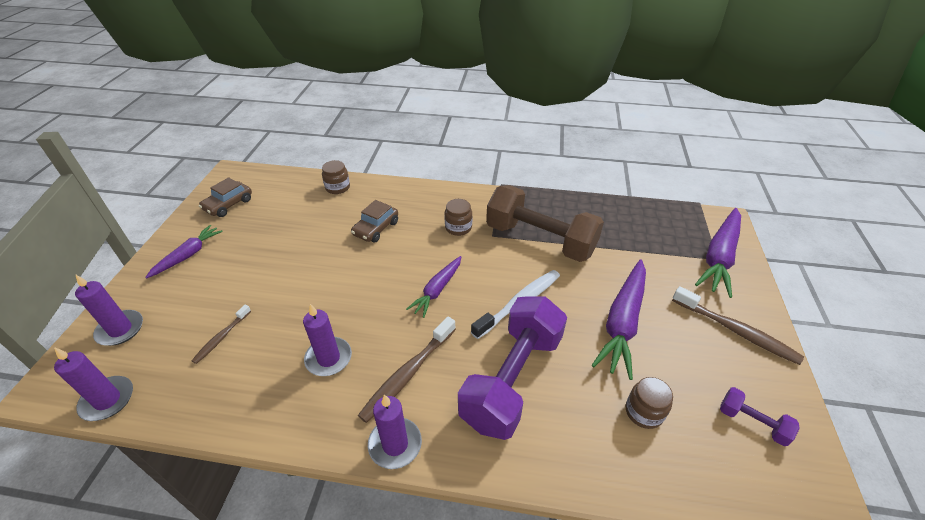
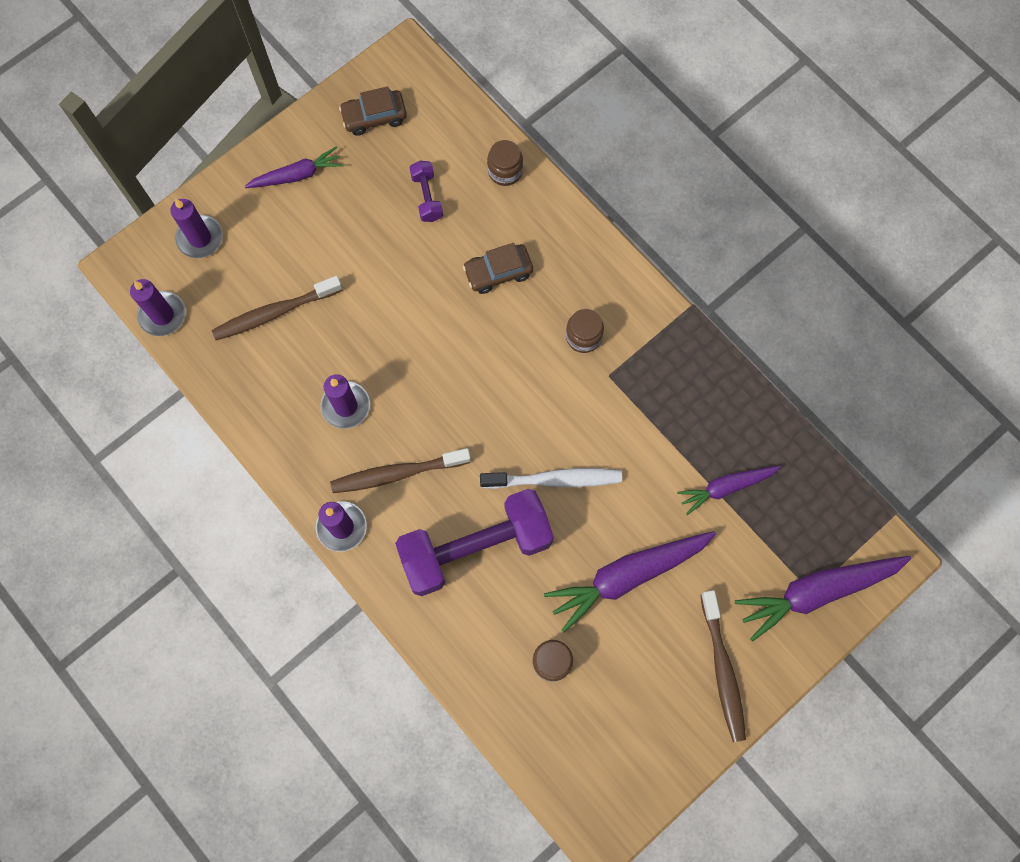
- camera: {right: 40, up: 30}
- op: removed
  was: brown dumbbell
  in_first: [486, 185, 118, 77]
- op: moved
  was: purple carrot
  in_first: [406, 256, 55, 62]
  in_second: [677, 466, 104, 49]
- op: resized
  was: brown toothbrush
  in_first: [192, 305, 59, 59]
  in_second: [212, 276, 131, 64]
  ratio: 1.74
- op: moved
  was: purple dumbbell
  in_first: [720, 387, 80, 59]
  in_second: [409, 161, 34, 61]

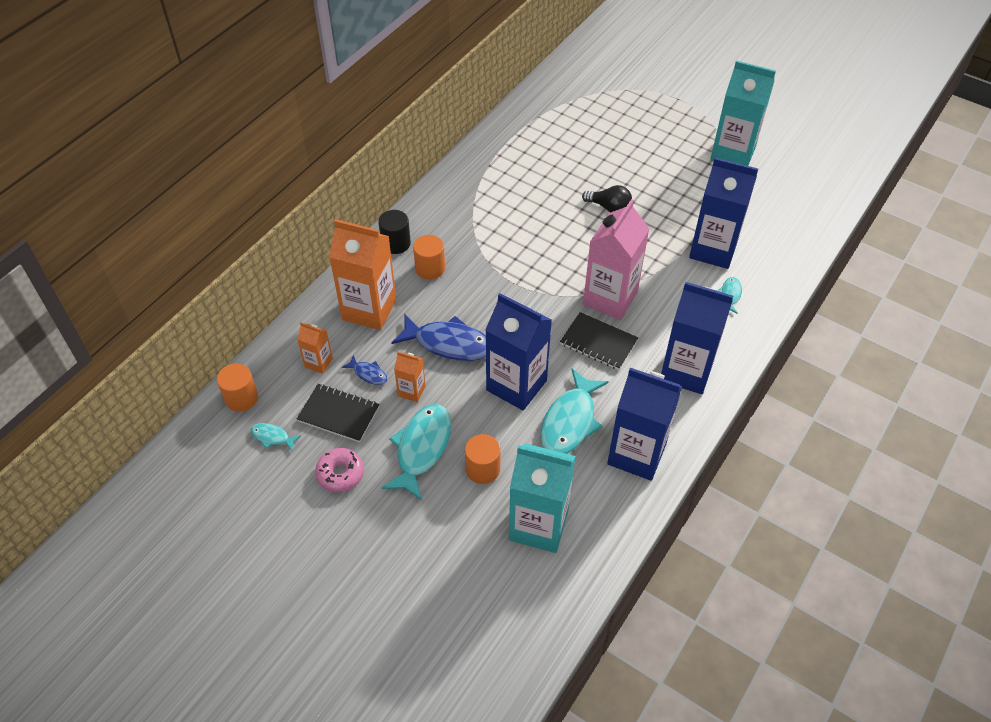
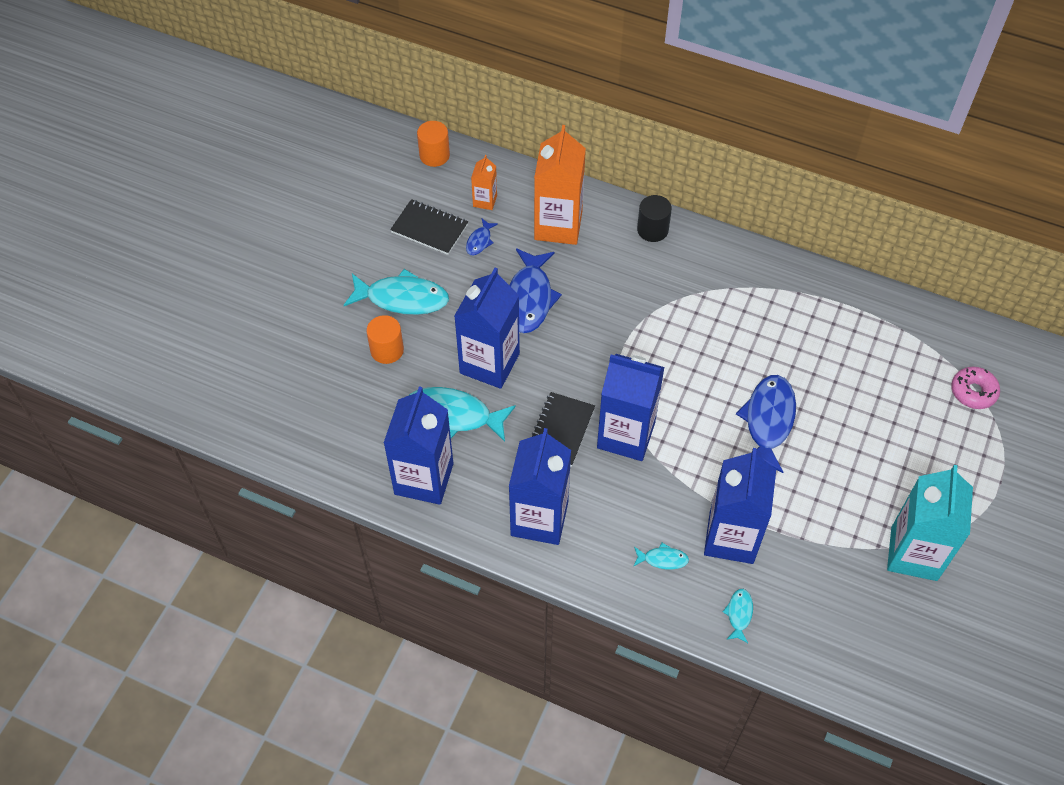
- camera: {right: 80, up: 5}
- op: replaced
  was: black light bulb
  now: blue fish
  in_first: [582, 185, 50, 28]
  in_second: [736, 375, 60, 98]
- op: recoloured
  was: pink carton
  now: blue carton
  in_first: [583, 199, 67, 121]
  in_second: [597, 354, 68, 107]
- op: removed
  was: orange cylinder
  in_first: [413, 235, 32, 45]
- op: removed
  was: orange carton
  in_first: [394, 352, 32, 50]
- op: turned
  was: black notebook
  in_first: [297, 384, 82, 58]
  in_second: [390, 199, 78, 56]
  clockwise: -75
- op: moved
  was: turquoise fish
  in_first: [250, 423, 51, 28]
  in_second: [723, 589, 30, 54]
- op: removed
  was: turquoise carton
  in_first: [509, 443, 67, 110]
- op: moved
  was: pink donut
  in_first: [315, 448, 49, 44]
  in_second: [951, 367, 49, 42]

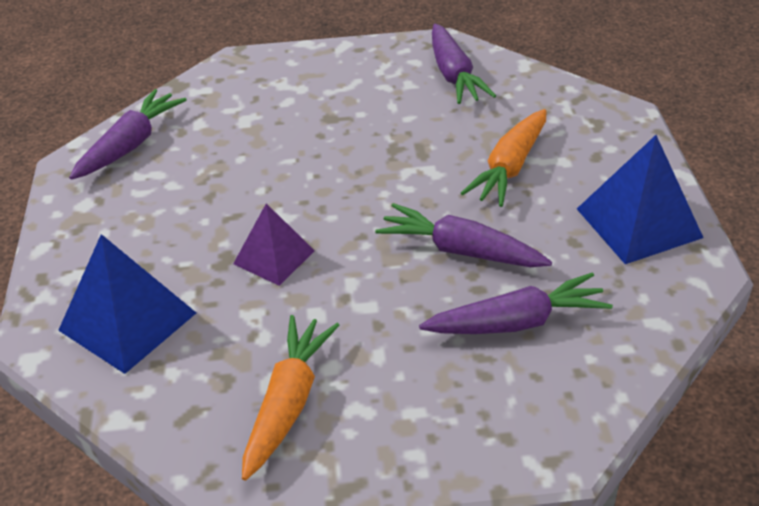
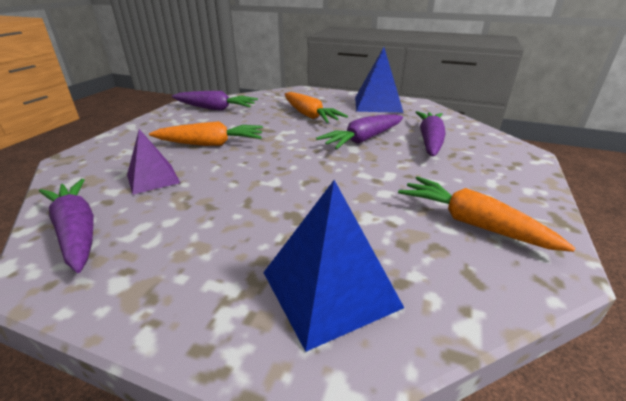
- camera: {right: -65, up: -10}
- op: moved
  was: purple pyramid
  in_first: [233, 203, 82, 83]
  in_second: [127, 129, 53, 66]
- op: added
  now: orange carrot
  in_second: [149, 121, 114, 25]

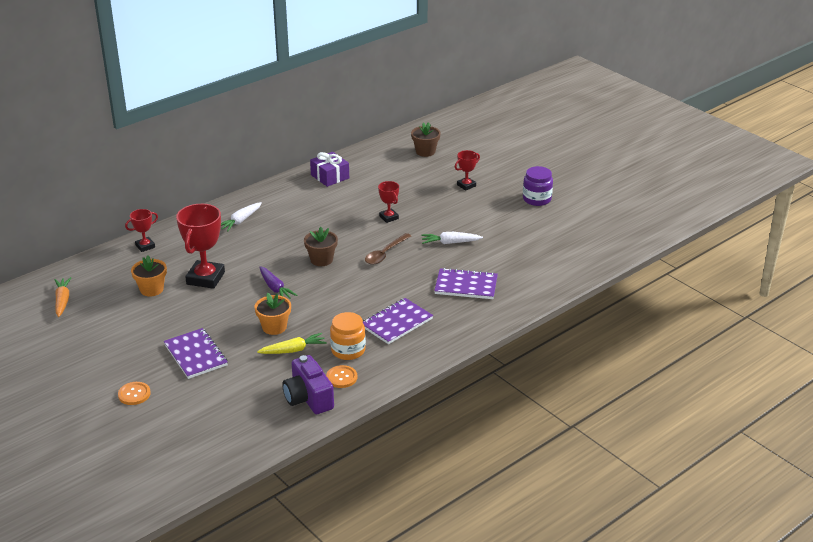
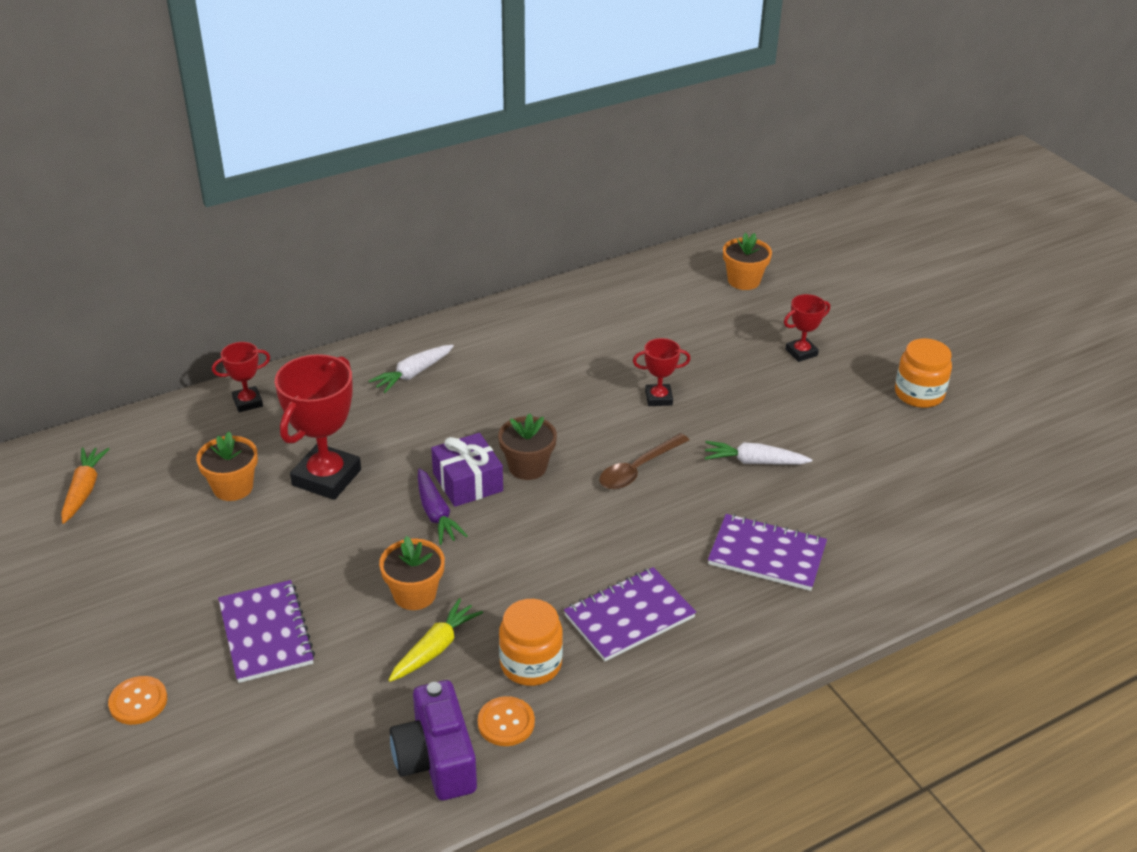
- camera: {right: 10, up: 5}
- op: recoloured
  was: brown flower pot
  now: orange flower pot
  in_first: [411, 122, 30, 35]
  in_second: [723, 233, 49, 57]
- op: moved
  was: purple gift
  in_first: [310, 152, 39, 35]
  in_second: [431, 433, 72, 74]
- op: recoloured
  was: purple jar
  now: orange jar
  in_first: [523, 166, 30, 40]
  in_second: [895, 338, 57, 70]
- op: turned
  was: red trophy
  in_first: [378, 181, 21, 42]
  in_second: [633, 338, 58, 68]
  clockwise: -75
- op: turned
  was: yellow carrot
  in_first: [257, 333, 70, 21]
  in_second: [388, 598, 95, 84]
  clockwise: -45

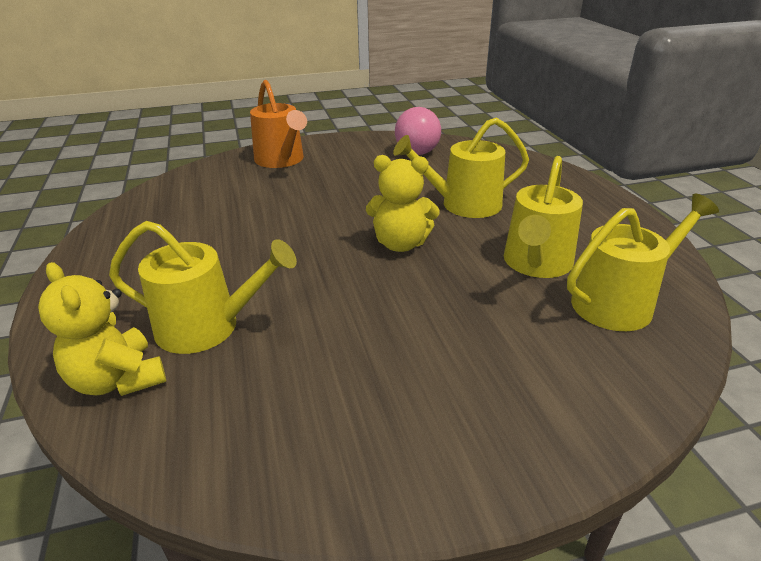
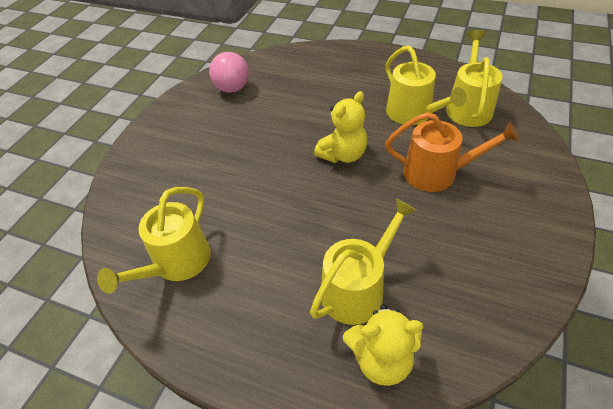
- camera: {right: -50, up: 15}
- op: moved
  was: orange watering can
  in_first: [250, 80, 57, 88]
  in_second: [385, 112, 134, 80]
- op: moved
  was: yellow watering can
  in_first: [393, 117, 136, 101]
  in_second: [97, 187, 114, 107]

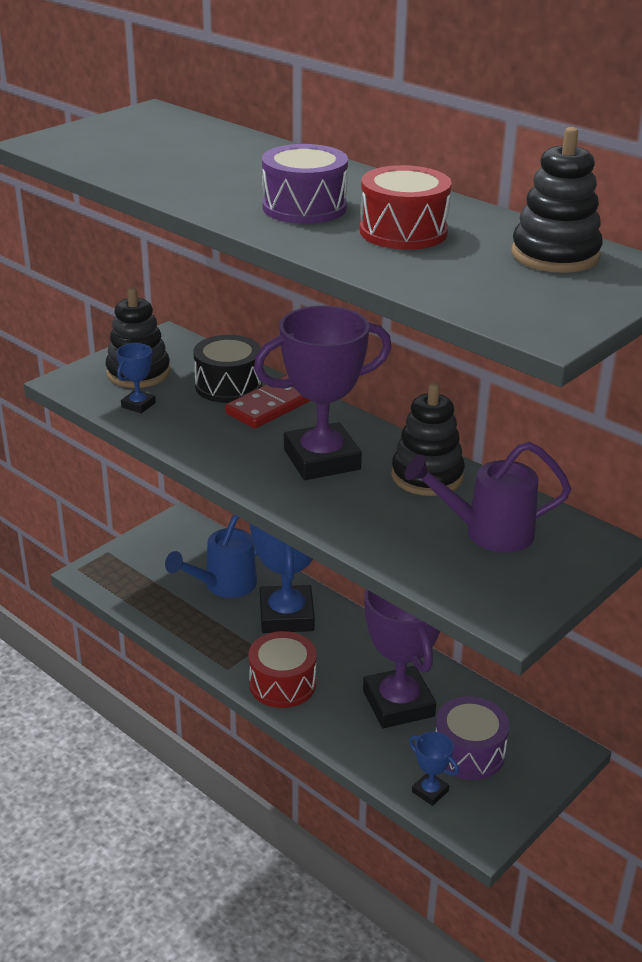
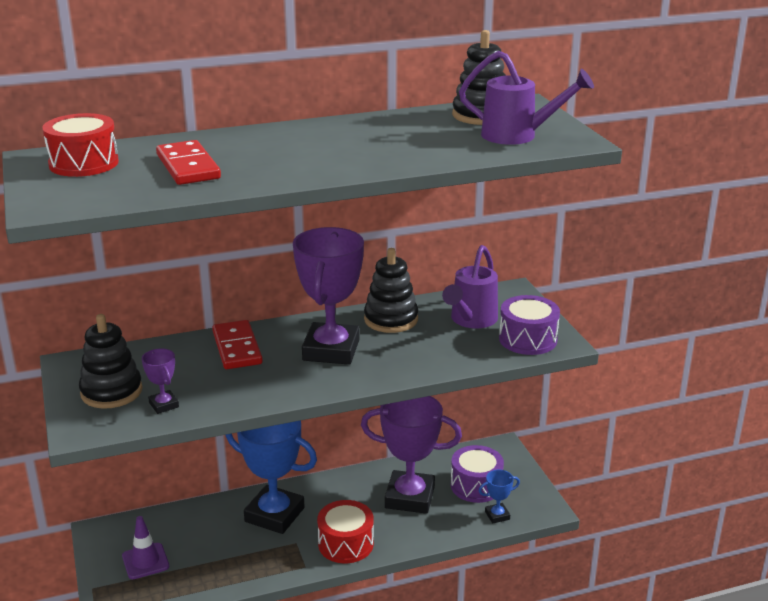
- camera: {right: -60, up: -5}
- op: moved
  was: purple drum
  in_first: [262, 144, 86, 80]
  in_second: [499, 295, 61, 60]
- op: moved
  was: red drum
  in_first: [360, 165, 92, 85]
  in_second: [42, 113, 77, 64]
- op: removed
  was: black drum
  in_first: [193, 335, 69, 68]
- op: recoloured
  was: blue trophy
  now: purple trophy
  in_first: [116, 343, 40, 70]
  in_second: [142, 348, 37, 66]
- op: removed
  was: blue watering can
  in_first: [165, 515, 92, 83]
- op: added
  now: purple watering can
  in_second: [459, 51, 135, 94]
- op: added
  now: red domino
  in_second: [156, 140, 65, 45]
- op: added
  now: purple traffic cone
  in_second: [122, 516, 47, 63]

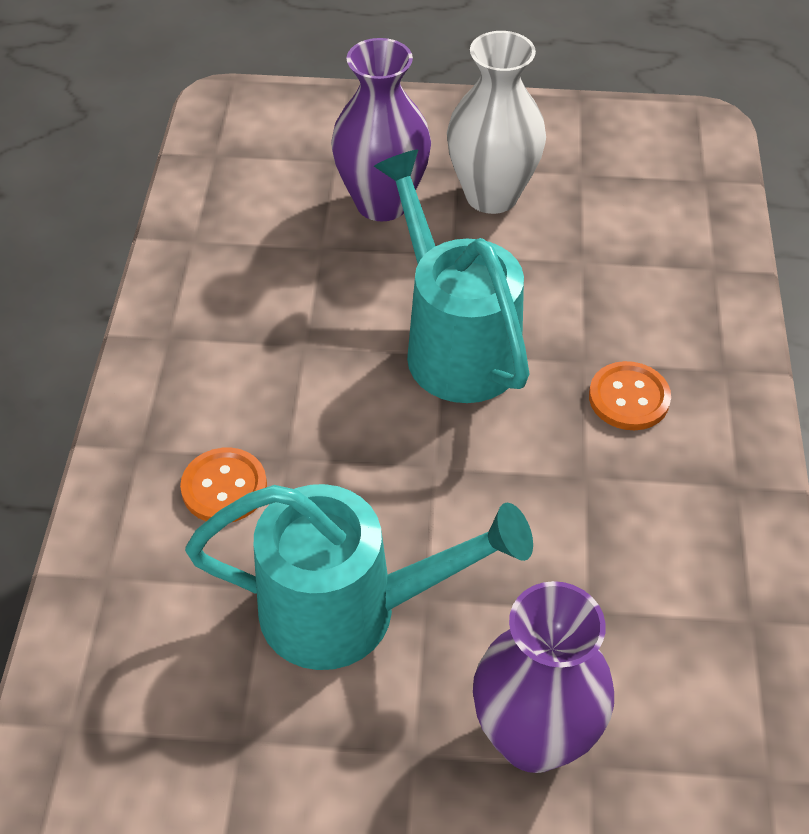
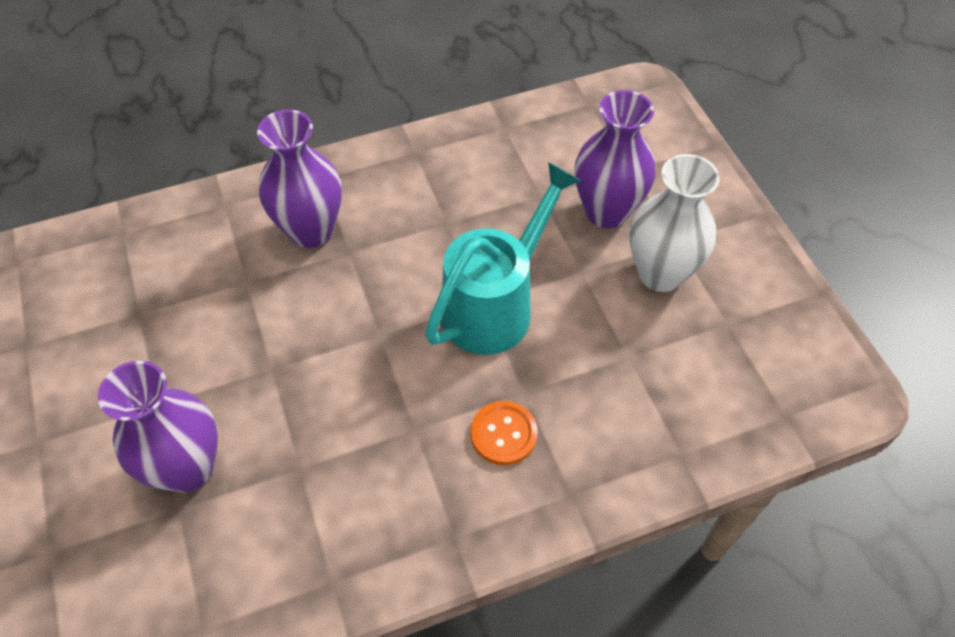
- camera: {right: 65, up: 5}
- op: replaced
  was: orange button
  now: purple vase
  in_first: [180, 448, 87, 74]
  in_second: [257, 109, 85, 139]
- op: removed
  was: turquoise watering can
  in_first: [185, 484, 348, 186]

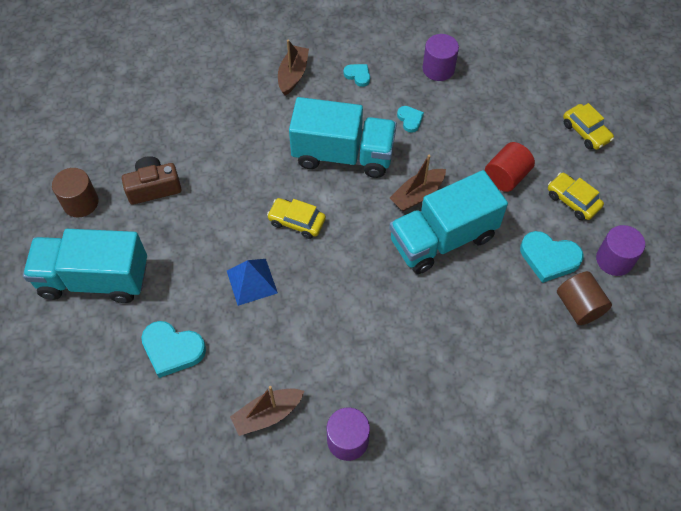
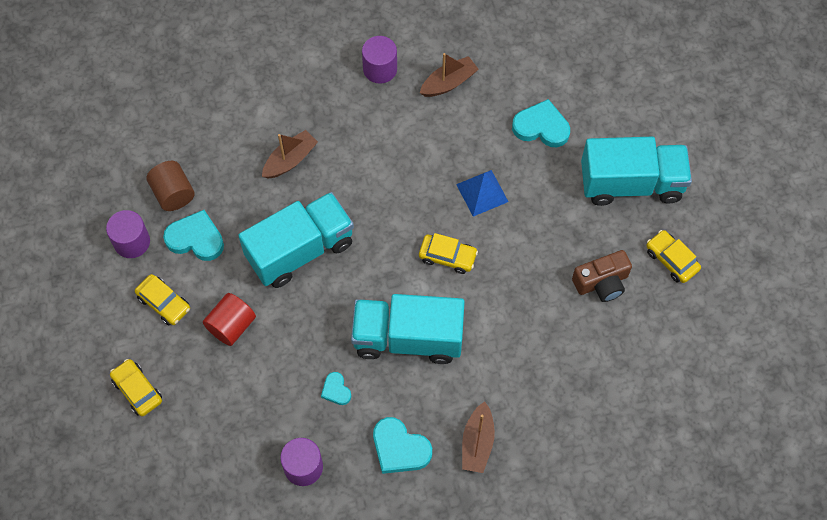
- camera: {right: 175, up: 5}
- op: resized
  was: turquoise heart
  in_first: [344, 64, 26, 23]
  in_second: [373, 417, 59, 57]
  ratio: 1.82
- op: moved
  was: brown boat
  in_first: [390, 155, 56, 56]
  in_second: [262, 130, 56, 49]
- op: replaced
  was: brown cylinder
  now: yellow car
  in_first: [52, 168, 47, 50]
  in_second: [646, 230, 55, 53]

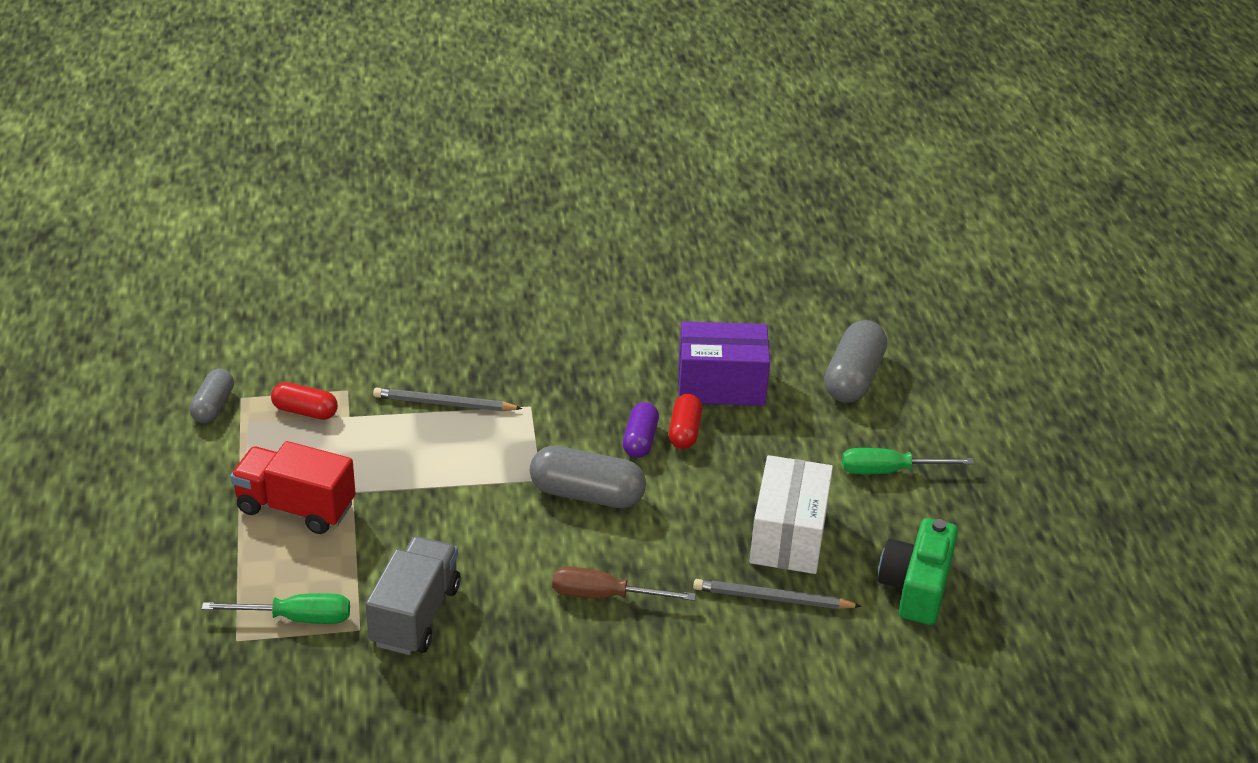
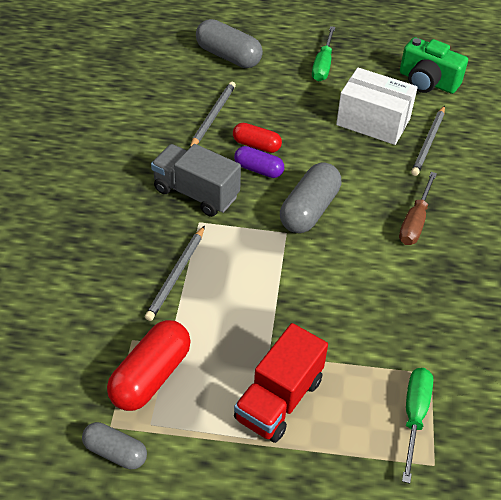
- camera: {right: -75, up: 10}
- op: replaced
  was: purple box
  now: grey pencil
  in_first: [678, 321, 92, 85]
  in_second: [190, 82, 46, 65]
- op: resized
  was: red capsule
  in_first: [271, 382, 67, 38]
  in_second: [107, 320, 84, 91]
  ratio: 1.63
- op: moved
  was: grey truck
  in_first: [366, 536, 95, 119]
  in_second: [151, 144, 90, 73]

